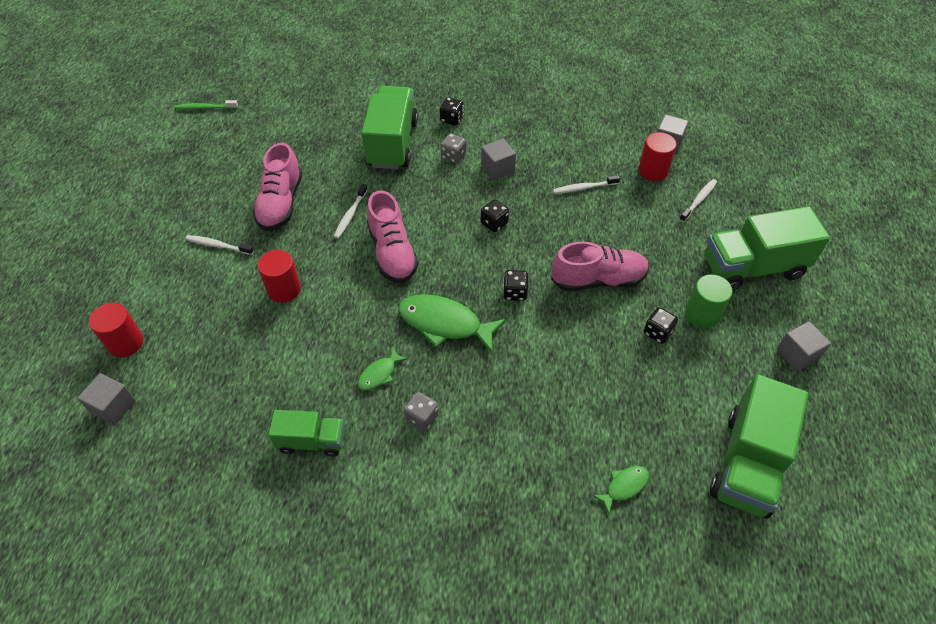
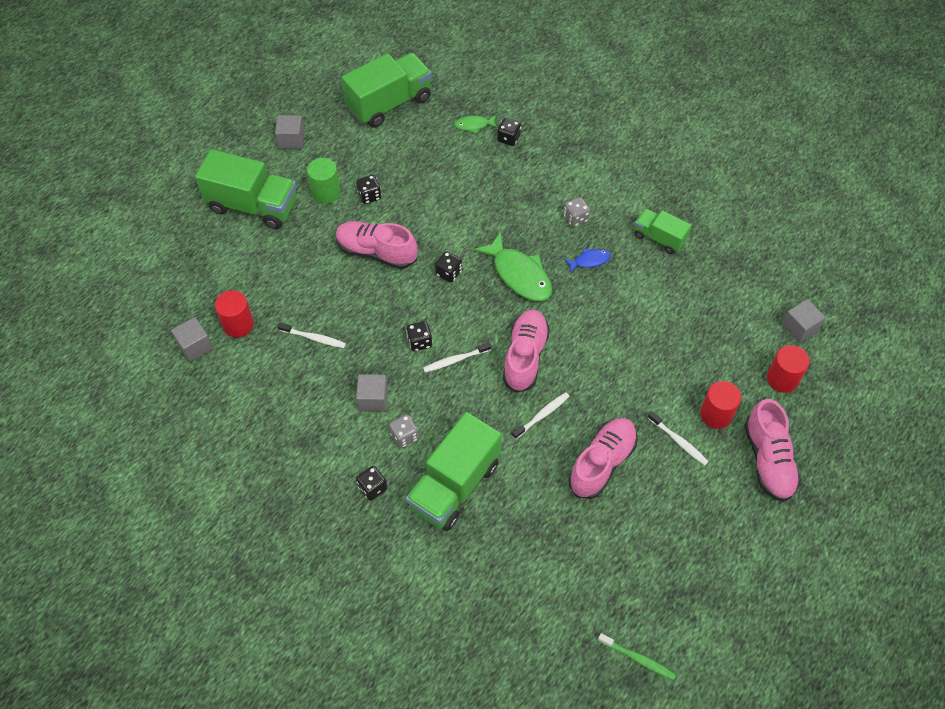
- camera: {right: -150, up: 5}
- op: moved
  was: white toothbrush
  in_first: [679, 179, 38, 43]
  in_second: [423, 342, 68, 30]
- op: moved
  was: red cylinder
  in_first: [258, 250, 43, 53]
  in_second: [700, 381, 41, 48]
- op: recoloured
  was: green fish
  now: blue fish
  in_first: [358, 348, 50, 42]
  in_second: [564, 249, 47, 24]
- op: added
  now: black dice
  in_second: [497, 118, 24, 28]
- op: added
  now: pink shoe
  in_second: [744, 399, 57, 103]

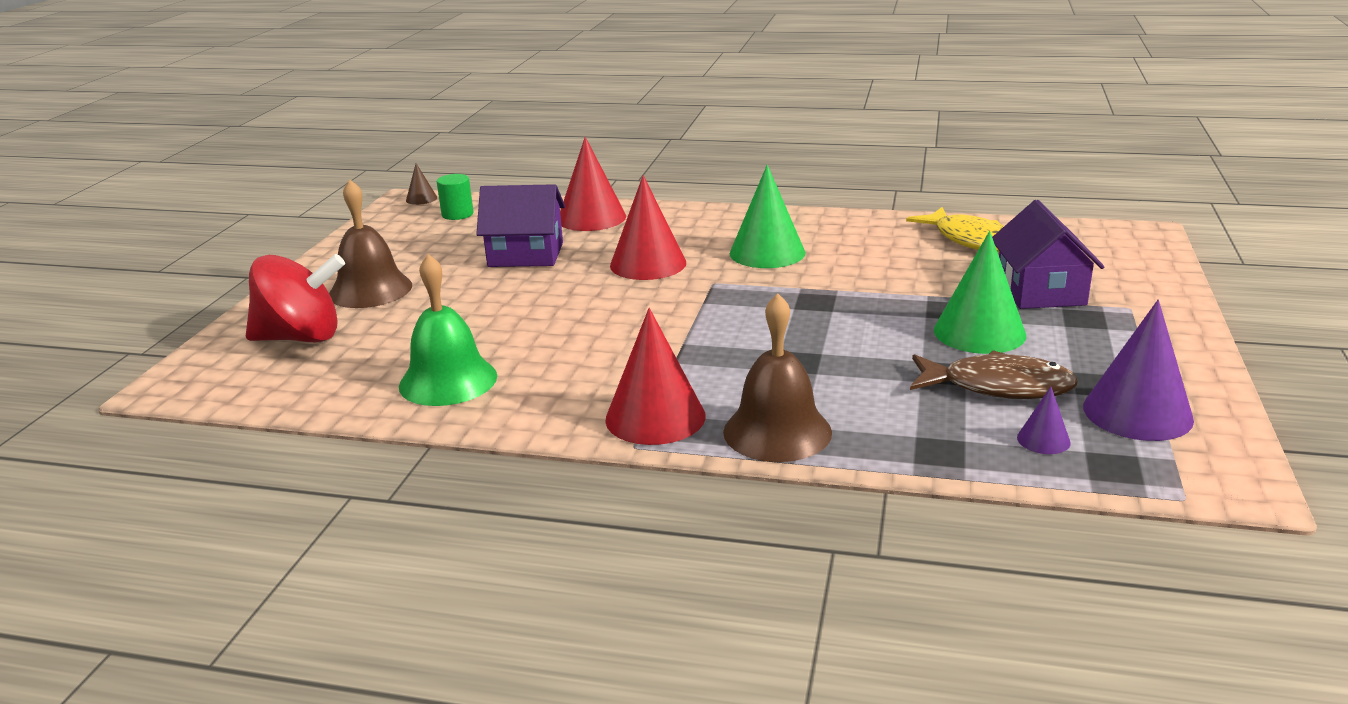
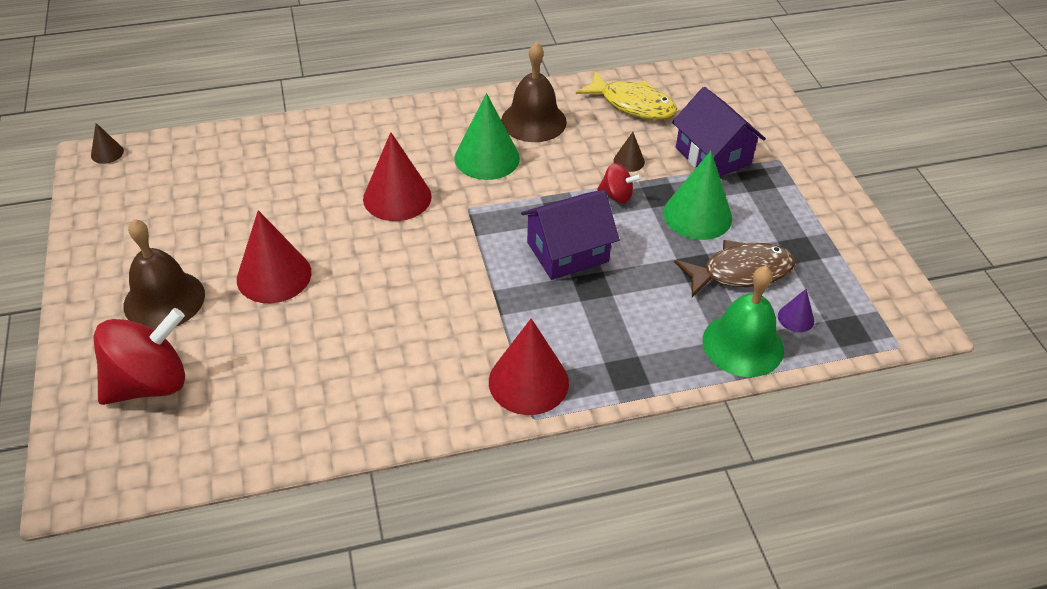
- camera: {right: -30, up: 20}
- op: moved
  was: red cone
  in_first: [560, 137, 66, 94]
  in_second: [237, 210, 74, 93]
- op: removed
  was: green cylinder
  in_first: [436, 174, 38, 46]
- op: moved
  was: purple house
  in_first: [476, 184, 89, 83]
  in_second: [521, 190, 98, 90]
- op: moved
  was: green bell
  in_first: [399, 254, 98, 152]
  in_second: [703, 266, 81, 111]
- op: moved
  was: brown bell
  in_first: [723, 293, 109, 169]
  in_second: [501, 42, 66, 100]
- op: removed
  was: purple cone
  in_first: [1083, 300, 111, 141]
- op: added
  now: brown cone
  in_second: [614, 132, 31, 40]
- op: added
  now: red spinning top
  in_second: [597, 163, 45, 40]

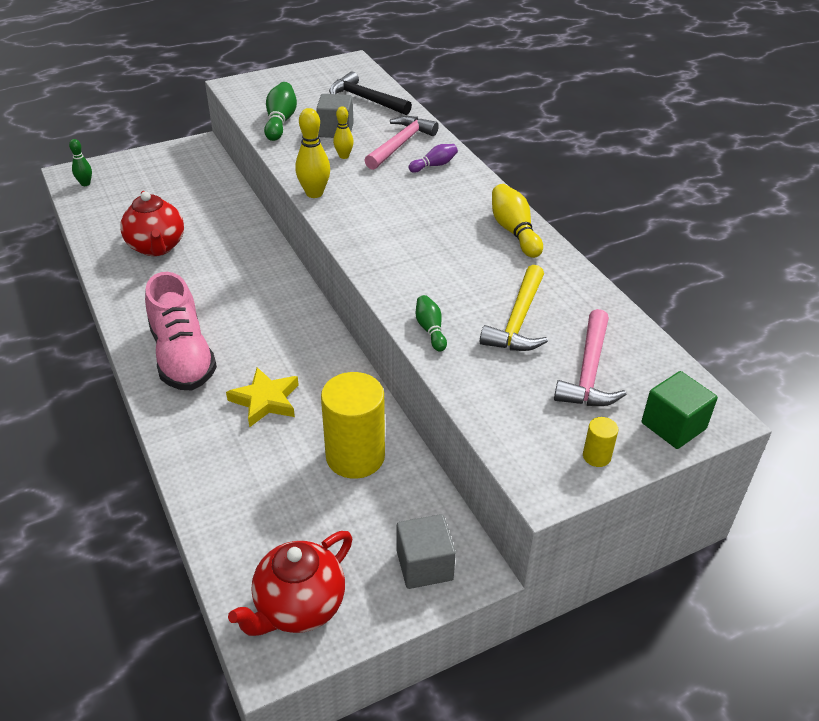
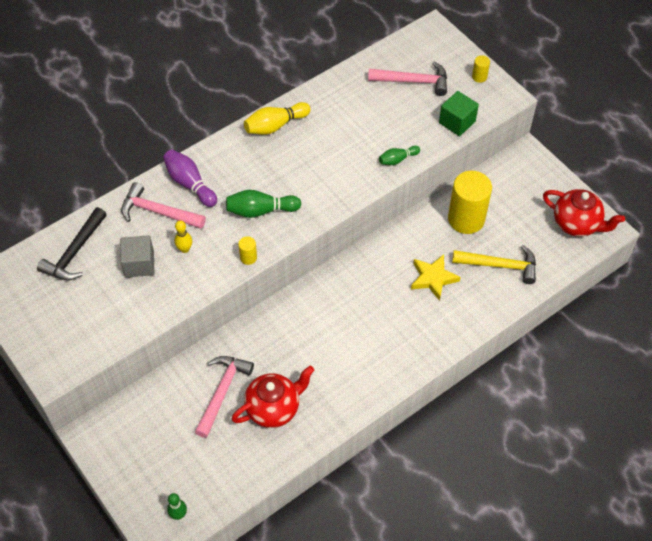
- camera: {right: -100, up: 15}
- op: moved
  was: green bowling pin
  in_first: [264, 82, 33, 59]
  in_second: [226, 190, 75, 28]
- op: replaced
  was: yellow bowling pin
  now: yellow cylinder
  in_first: [295, 108, 35, 90]
  in_second: [238, 236, 19, 29]
- op: resized
  was: purple bowling pin
  in_first: [409, 144, 49, 29]
  in_second: [163, 150, 54, 57]
  ratio: 1.61
- op: moved
  was: yellow hammer
  in_first: [480, 265, 68, 86]
  in_second: [452, 245, 84, 39]
- op: removed
  was: pink shoe
  in_first: [145, 272, 72, 118]
- op: moved
  was: green cube
  in_first: [642, 371, 76, 78]
  in_second: [439, 91, 40, 45]
- op: removed
  was: grey cube
  in_first: [397, 514, 59, 75]
- op: added
  now: pink hammer
  in_second: [195, 356, 59, 82]

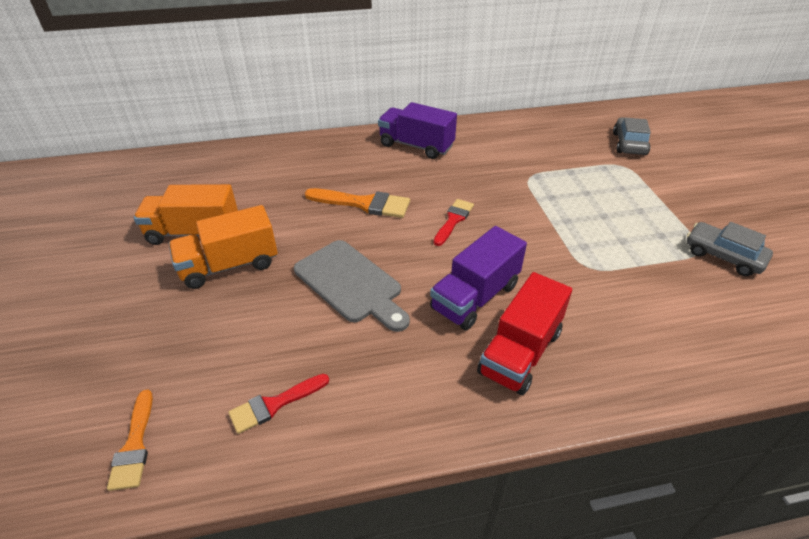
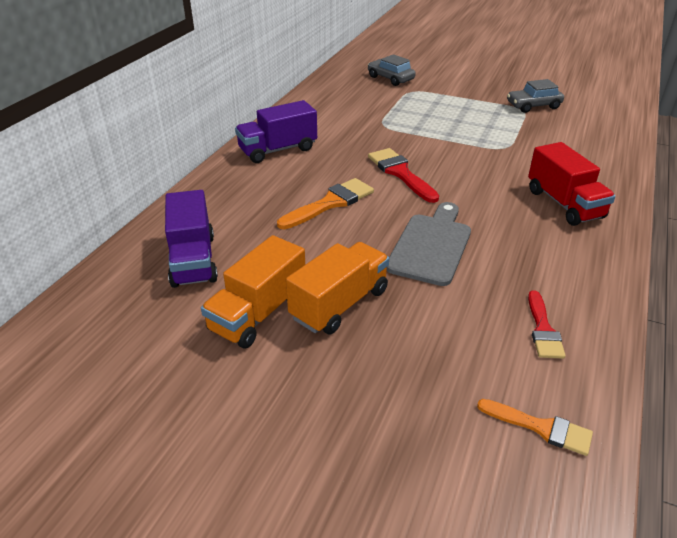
- camera: {right: -55, up: -5}
- op: resized
  was: red brush
  in_first: [433, 199, 41, 47]
  in_second: [368, 148, 71, 55]
  ratio: 1.51
- op: turned
  was: orange truck
  in_first: [169, 205, 109, 84]
  in_second: [286, 242, 103, 93]
  clockwise: -150
- op: moved
  was: purple truck
  in_first: [430, 226, 97, 104]
  in_second: [165, 190, 53, 98]
- op: turned
  was: grey cutting board
  in_first: [294, 240, 116, 92]
  in_second: [387, 202, 84, 84]
  clockwise: -60

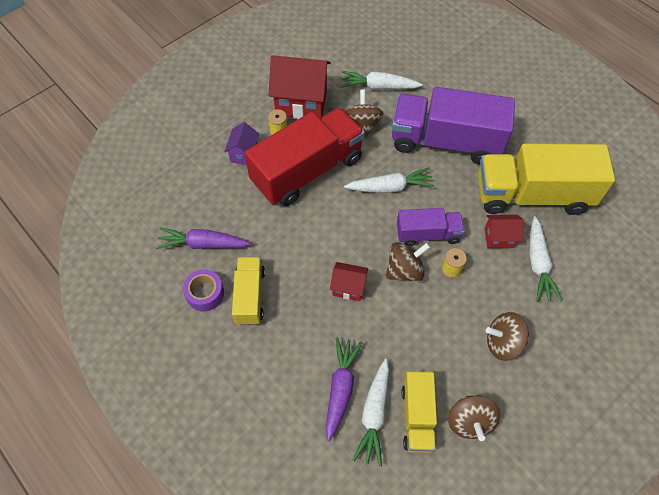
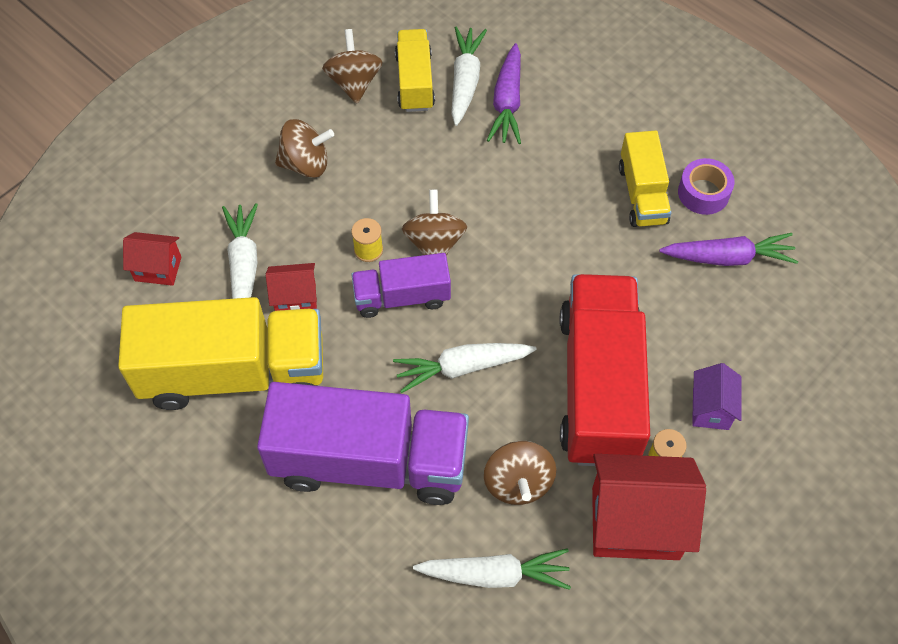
- camera: {right: 175, up: 0}
- op: turned
  was: red truck
  in_first: [244, 107, 121, 99]
  in_second: [560, 274, 90, 192]
  clockwise: 135
- op: turned
  was: brown spinning top
  in_first: [386, 242, 44, 39]
  in_second: [402, 190, 65, 66]
  clockwise: 120
- op: moved
  was: red house
  in_first: [330, 262, 38, 39]
  in_second: [123, 232, 58, 54]

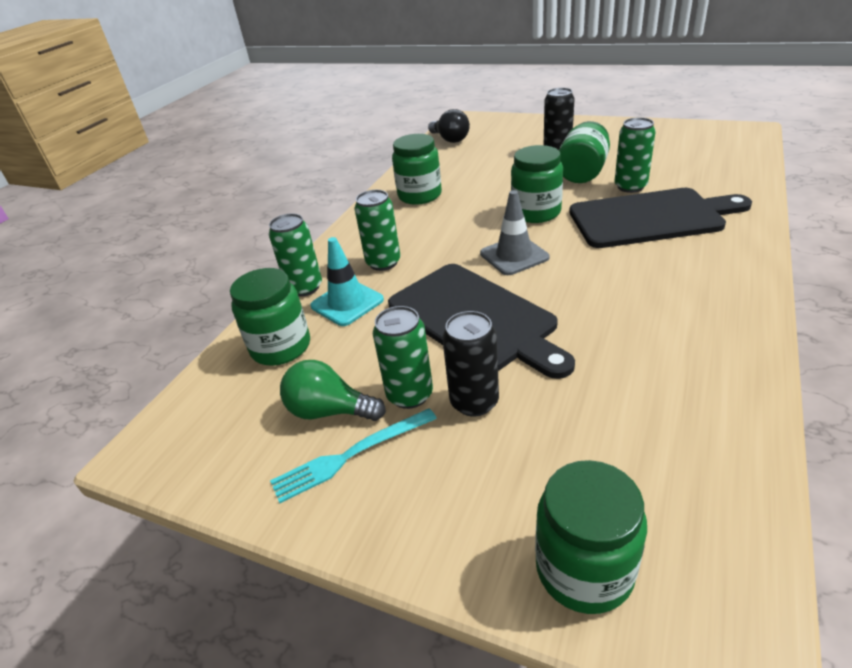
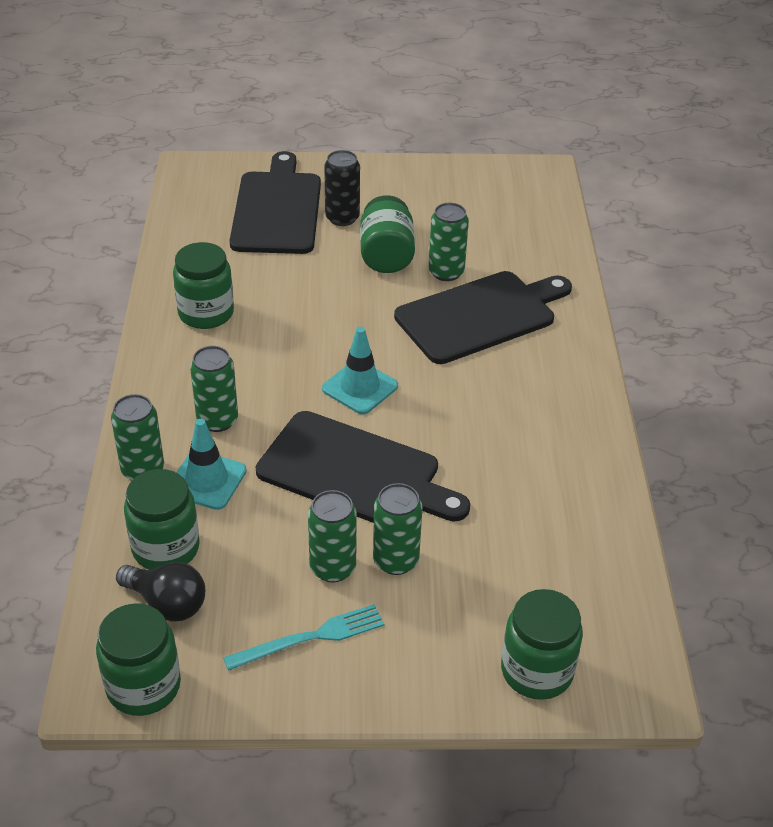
- camera: {right: -30, up: 5}
- op: moved
  was: black light bulb
  in_first: [428, 109, 42, 34]
  in_second: [116, 562, 89, 59]
- op: moved
  was: green jar
  in_first: [511, 145, 52, 78]
  in_second: [96, 603, 85, 113]
- op: recoloured
  was: grey traffic cone
  now: turquoise traffic cone
  in_first: [480, 190, 69, 85]
  in_second: [322, 327, 76, 87]
- op: recoloured
  was: black can
  now: green can
  in_first: [442, 311, 57, 106]
  in_second: [373, 483, 50, 92]
- op: removed
  was: green light bulb
  in_first: [280, 360, 106, 61]
- op: turned
  was: turquoise fork
  in_first: [270, 408, 167, 95]
  in_second: [223, 604, 162, 67]
  clockwise: -150
- op: added
  now: black cutting board
  in_second: [230, 151, 91, 103]

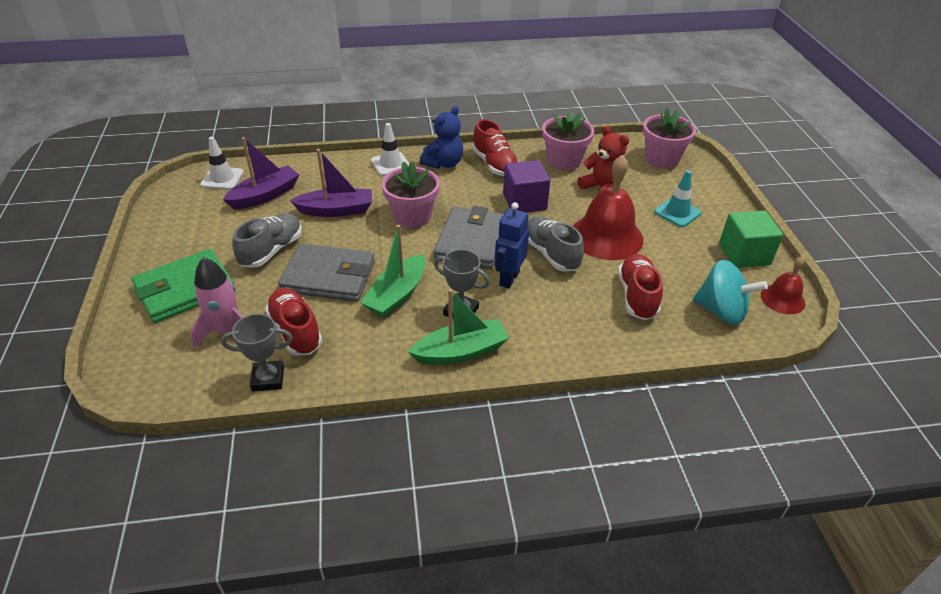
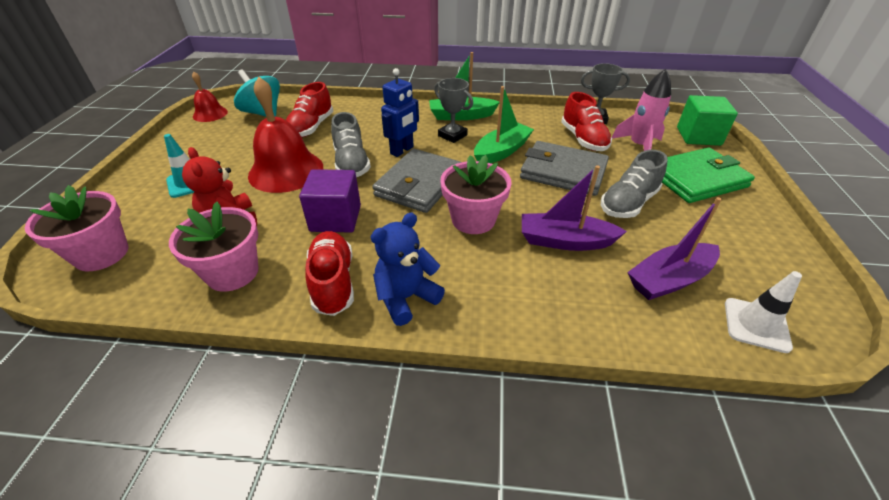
- camera: {right: -165, up: 0}
- op: removed
  was: white traffic cone
  in_first: [371, 123, 38, 53]
- op: moved
  was: green cube
  in_first: [719, 211, 64, 57]
  in_second: [677, 95, 61, 51]

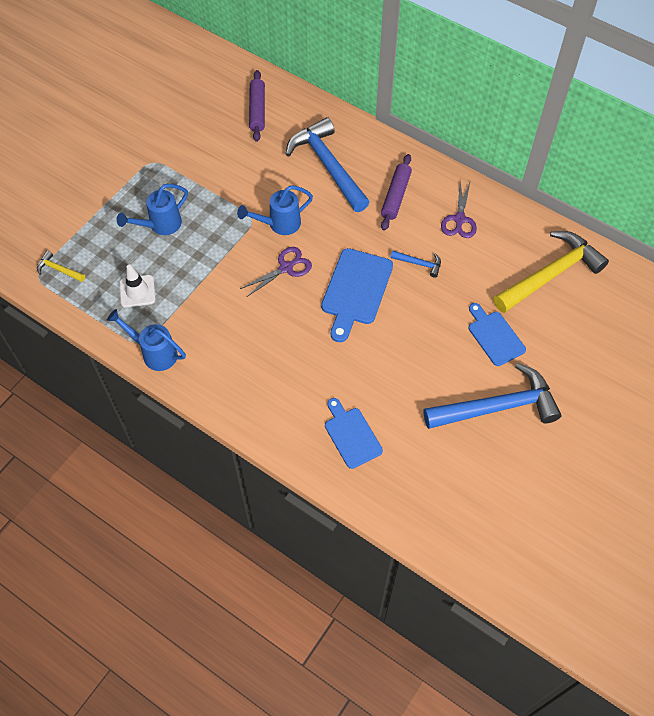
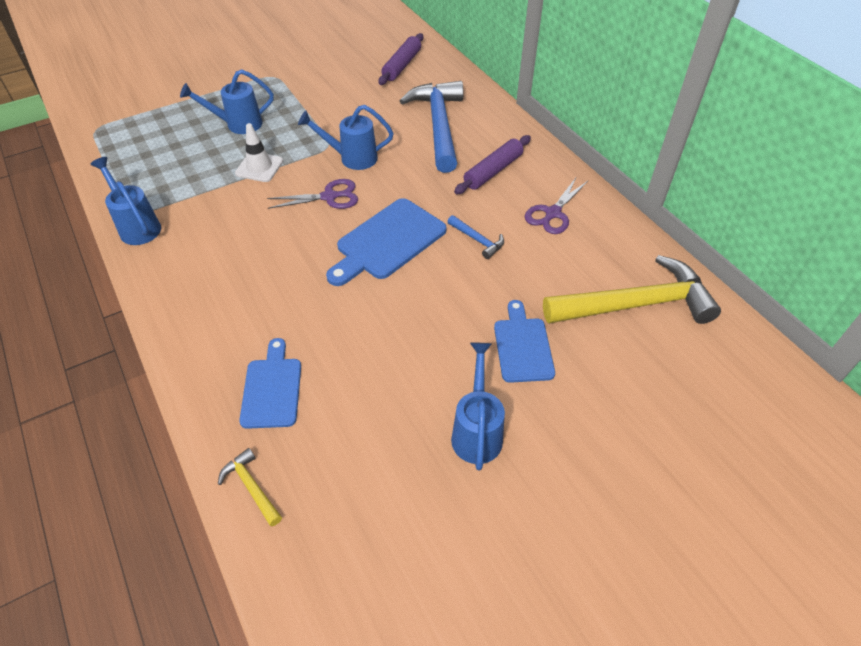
- camera: {right: 25, up: -10}
- op: moved
  was: yellow hammer
  in_first: [37, 251, 48, 31]
  in_second: [218, 448, 64, 78]
- op: moved
  was: white traffic cone
  in_first: [119, 264, 37, 44]
  in_second: [235, 123, 48, 59]
- op: replaced
  was: blue hammer
  now: blue watering can
  in_first: [424, 363, 138, 66]
  in_second: [451, 343, 54, 127]

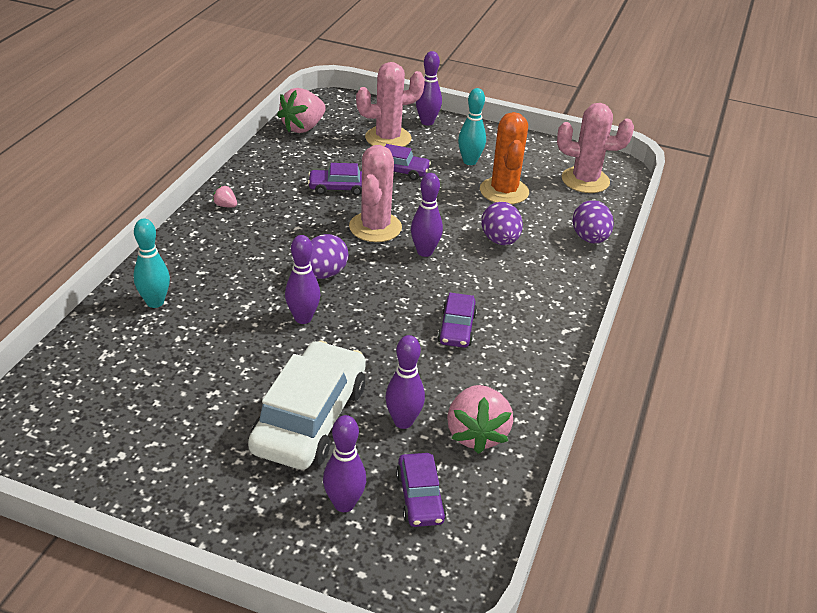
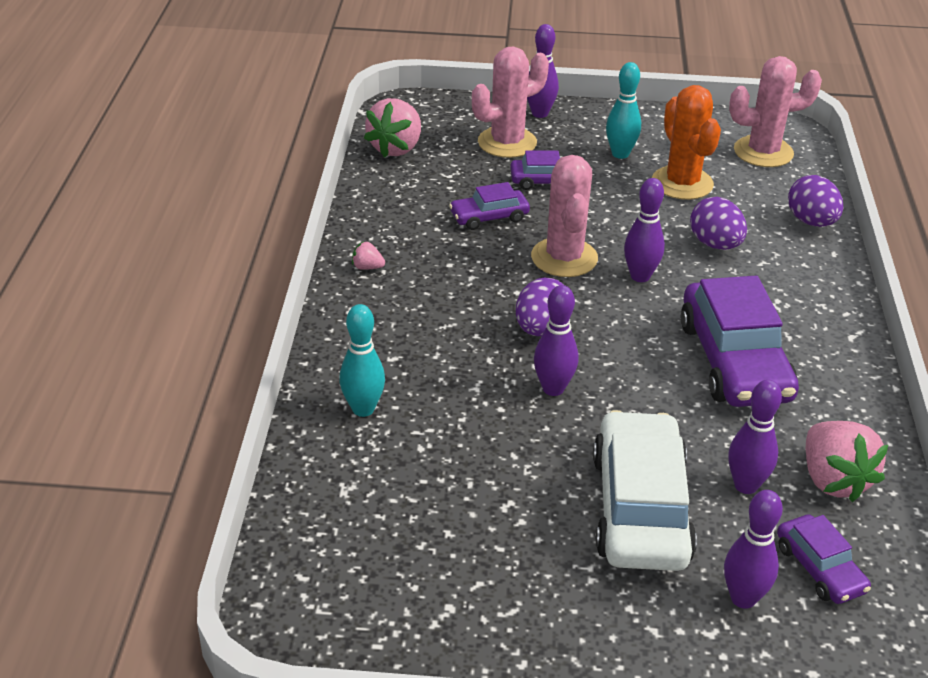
- camera: {right: -15, up: 0}
- op: resized
  was: purple car
  in_first: [437, 293, 40, 55]
  in_second: [681, 276, 118, 131]
  ratio: 1.96

